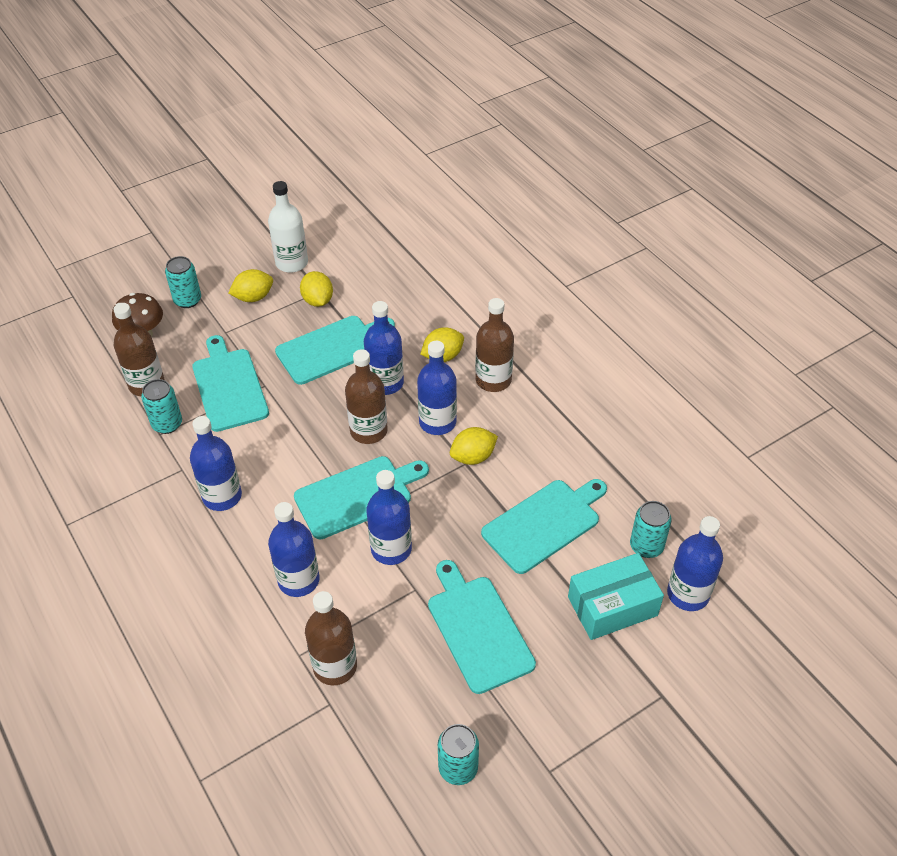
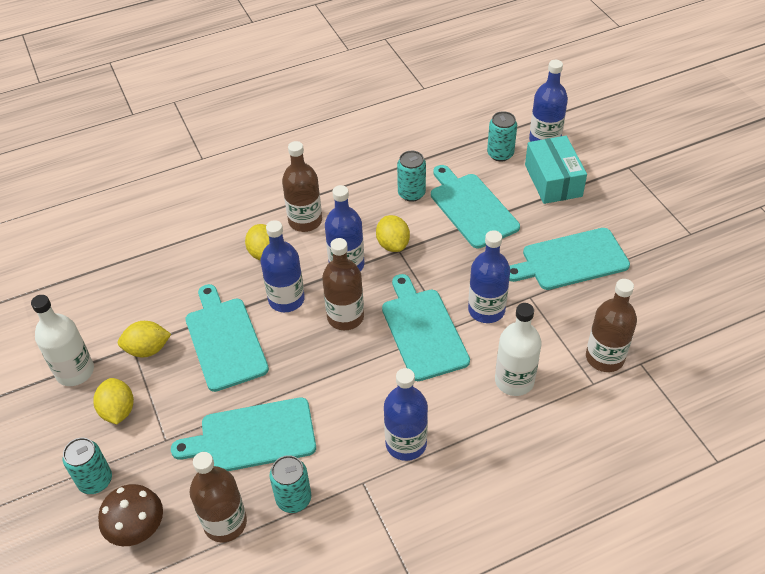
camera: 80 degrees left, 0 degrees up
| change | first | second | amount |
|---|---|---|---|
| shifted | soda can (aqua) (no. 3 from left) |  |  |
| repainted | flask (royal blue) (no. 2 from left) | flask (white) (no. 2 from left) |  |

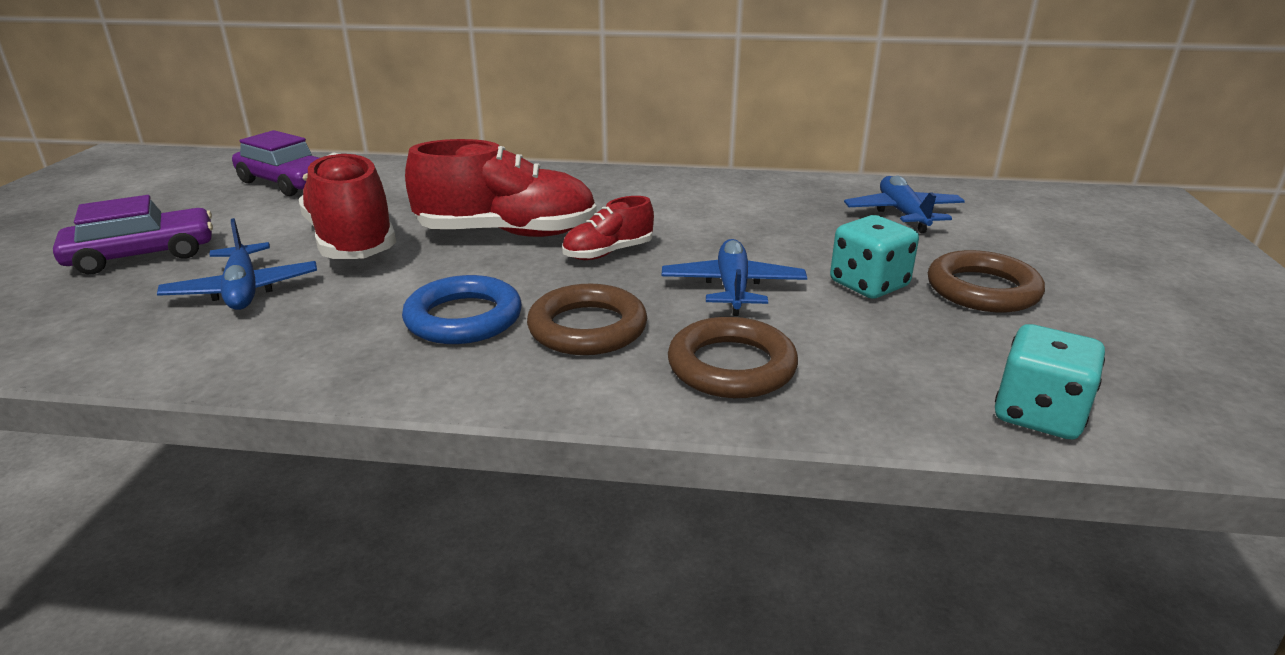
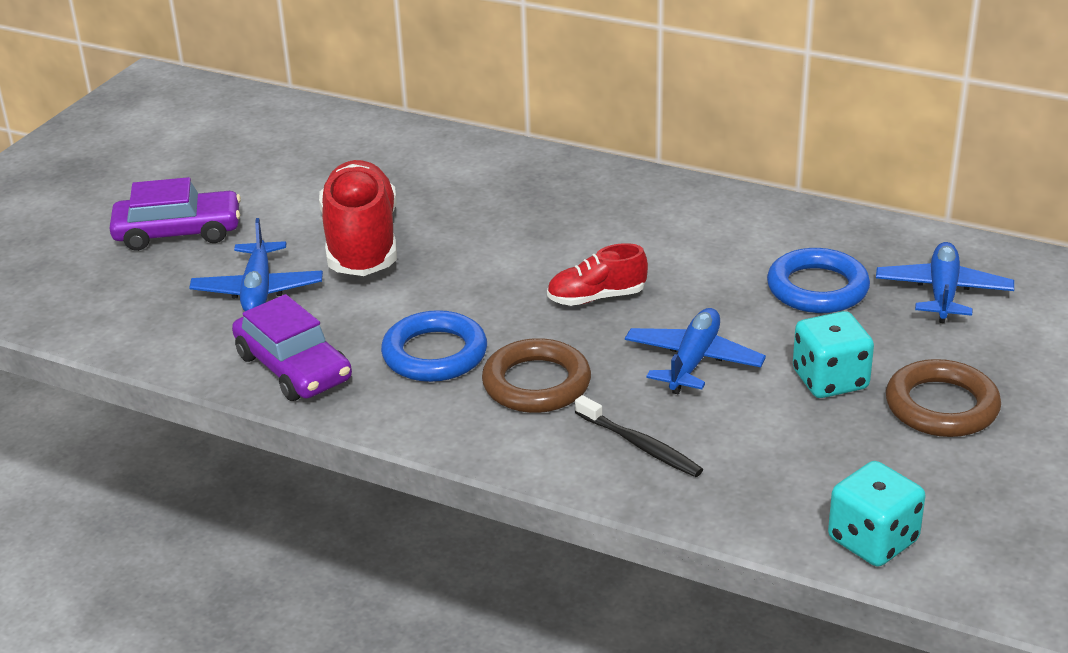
camera: 20 degrees right, 5 degrees up
| change | first | second | amount |
|---|---|---|---|
| shifted | automobile (royal purple) (no. 2 from left) |  |  |
| swapped | hoop (russet) (no. 2 from left) | dental brush (ebony) |  |
| new |  | hoop (royal blue) (no. 2 from left) |  |
| gone | lace-up shoe (red) (no. 2 from left) |  |  |

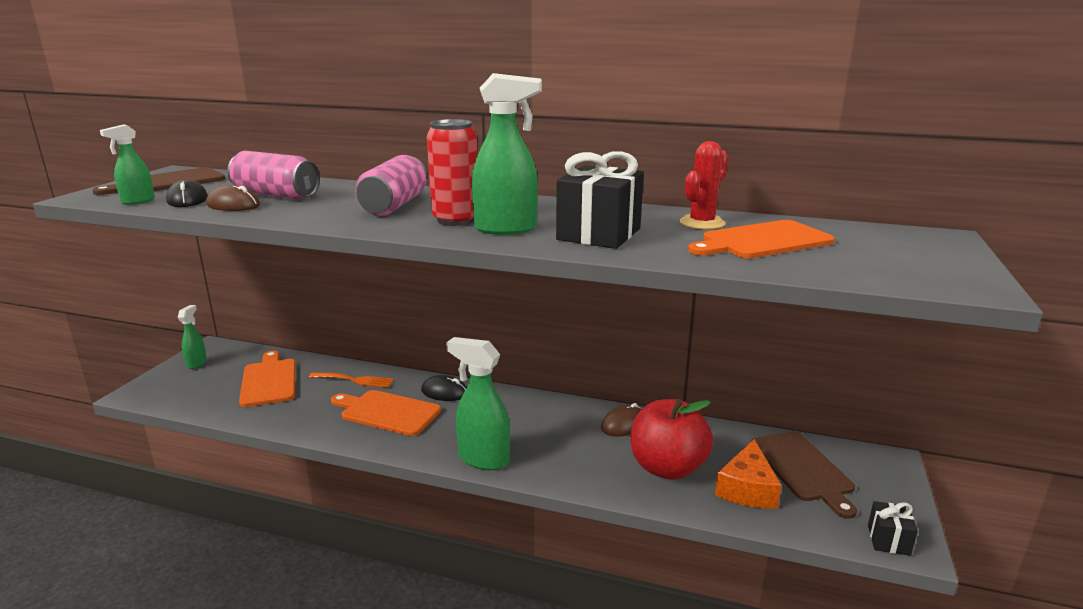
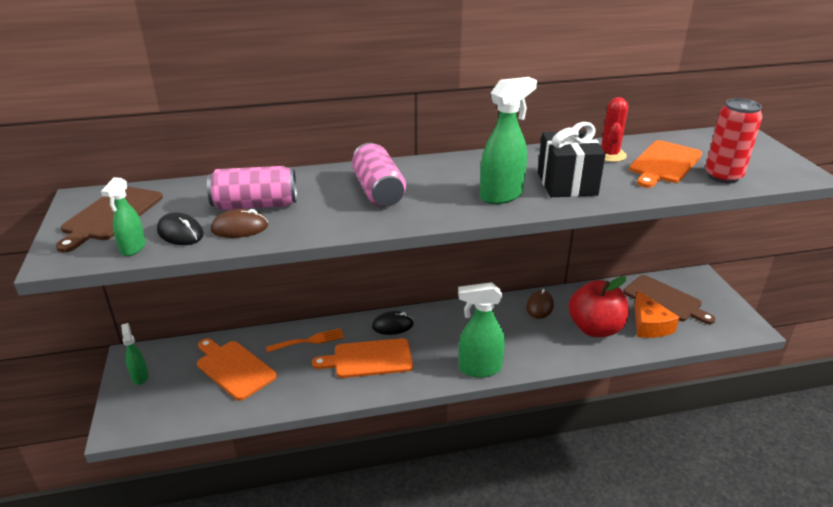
camera: 30 degrees left, 10 degrees up
| change | first | second | amount |
|---|---|---|---|
| shifted | soda can (red) |  |  |
| gone | present (ebony) (no. 2 from left) |  |  |

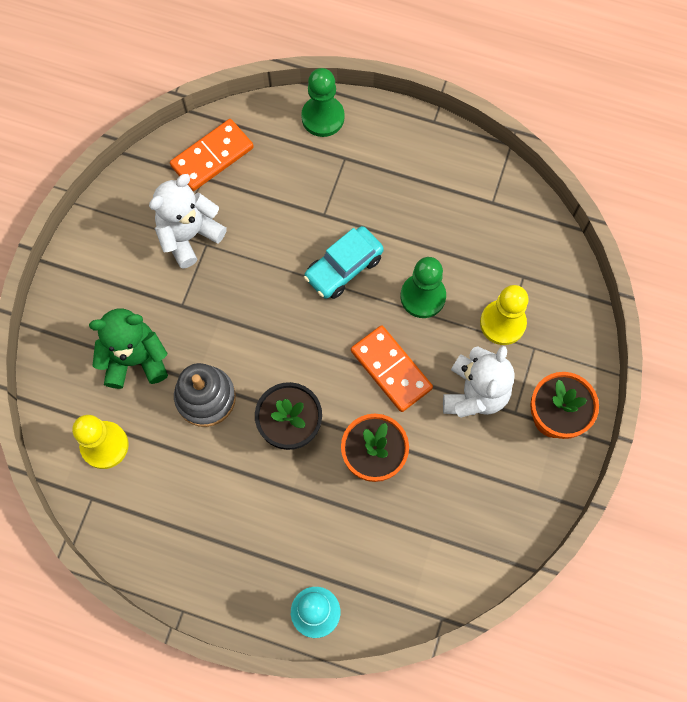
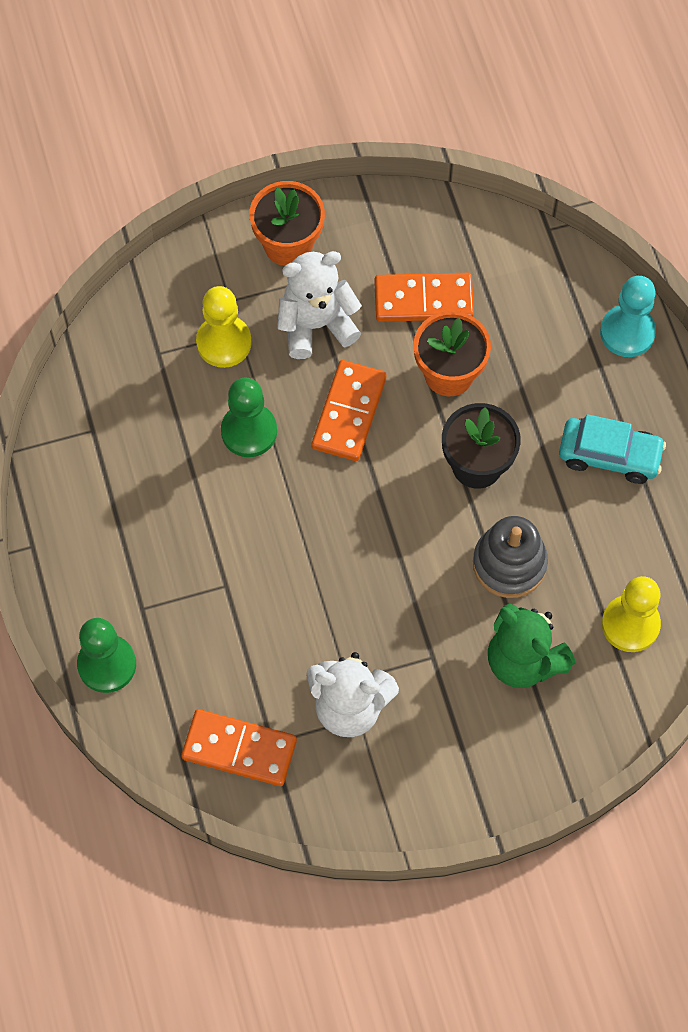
camera: 125 degrees left, 5 degrees down
| change | first | second | amount |
|---|---|---|---|
| new |  | domino tile (orange) (no. 3 from left) |  |
| shifted | automobile (aqua) |  |  |

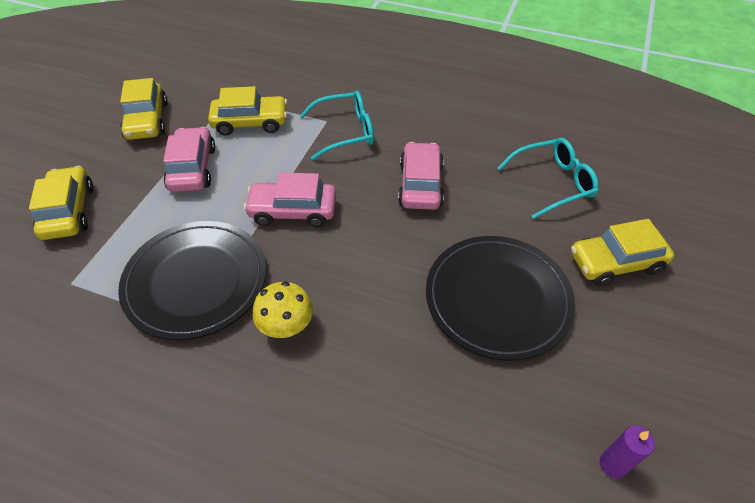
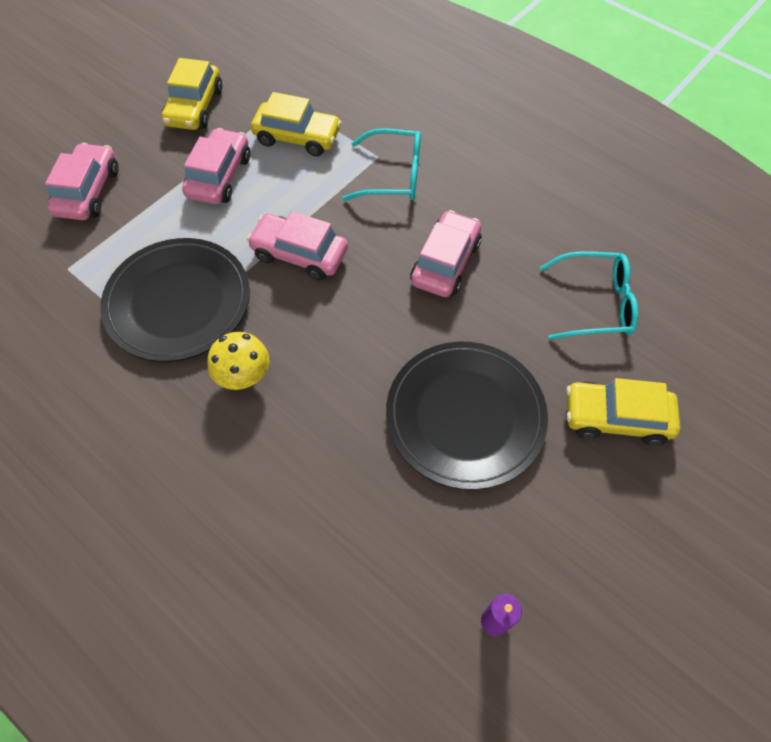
camera: 20 degrees right, 10 degrees up
| change | first | second | amount |
|---|---|---|---|
| repainted | automobile (golden) (no. 1 from left) | automobile (pink) (no. 1 from left) |  |

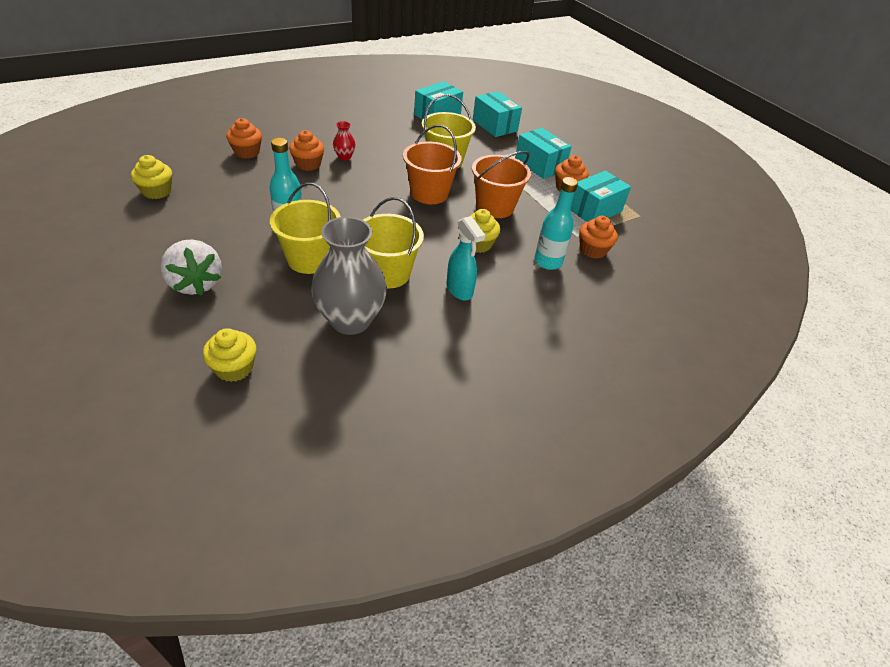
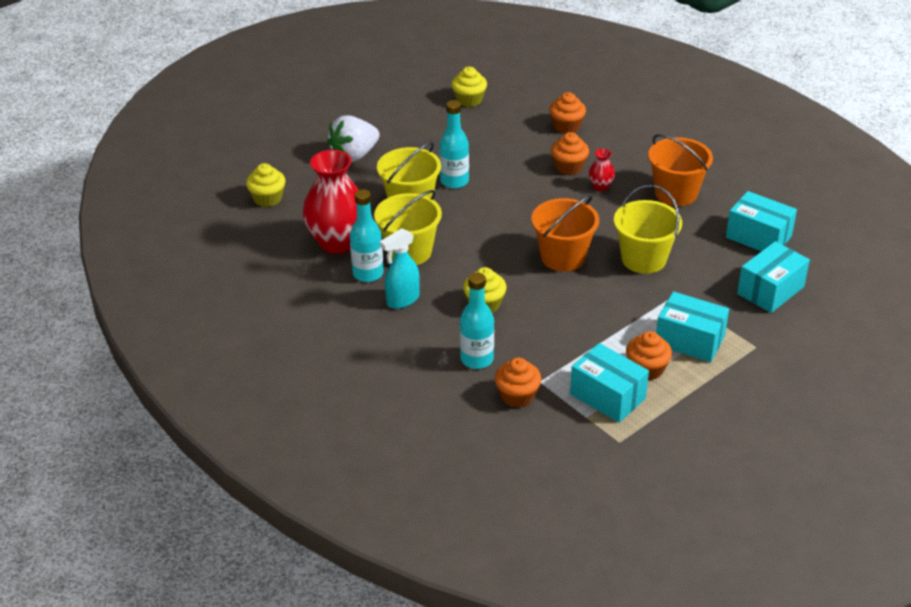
camera: 85 degrees right, 5 degrees down
| change | first | second | amount |
|---|---|---|---|
| repainted | tall vase (ash-grey) | tall vase (red) (no. 1 from left) |  |
| new |  | flask (aqua) (no. 1 from left) |  |
| shifted | bucket (orange) (no. 2 from left) |  |  |
| rotated | package (aqua) (no. 3 from left in the first image) | package (aqua) (no. 2 from left) | 75 degrees clockwise |

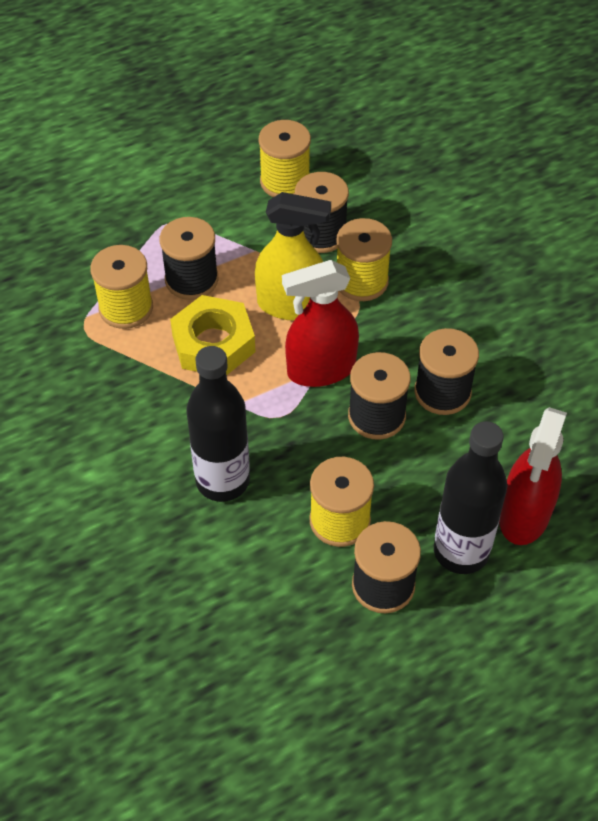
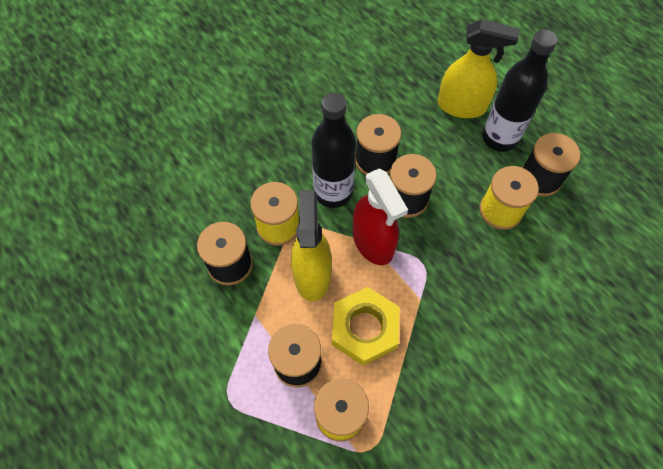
camera: 100 degrees left, 10 degrees up
| change | first | second | amount |
|---|---|---|---|
| shifted | flask (ebony) (no. 1 from left) |  |  |
| repainted | sprayer (red) (no. 2 from left) | sprayer (golden) (no. 2 from left) |  |
| gone | spool (golden) (no. 2 from left) |  |  |

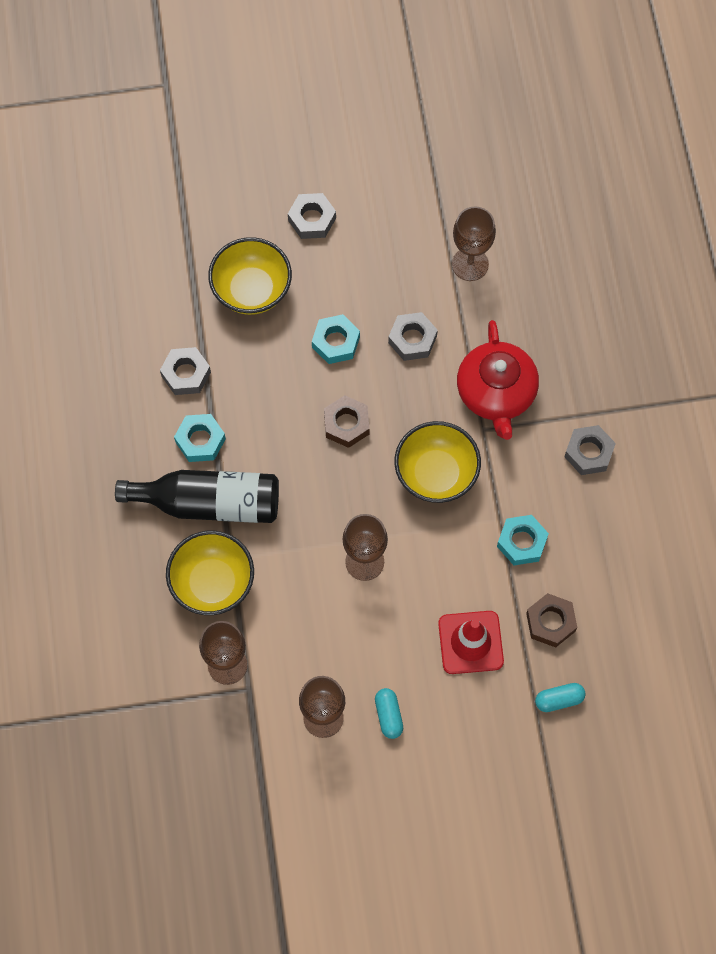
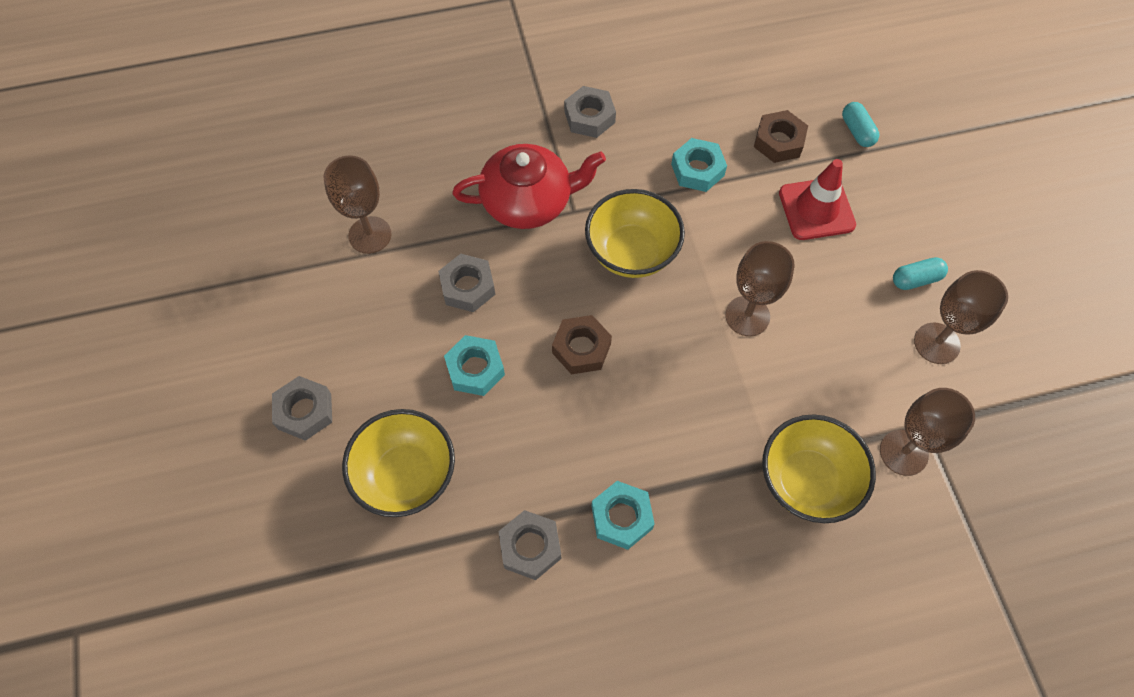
camera: 95 degrees left, 5 degrees down
| change | first | second | amount |
|---|---|---|---|
| gone | flask (ebony) |  |  |

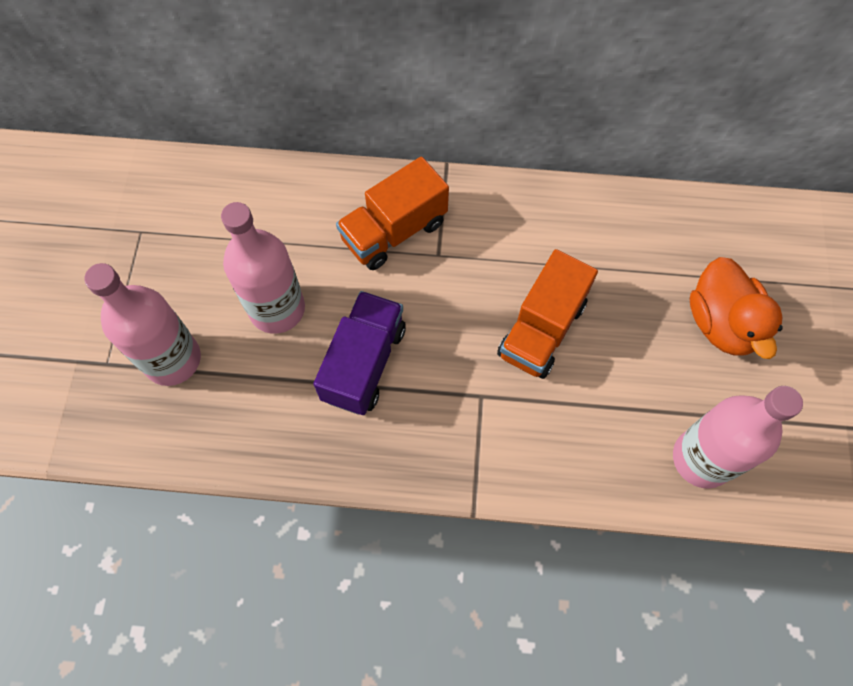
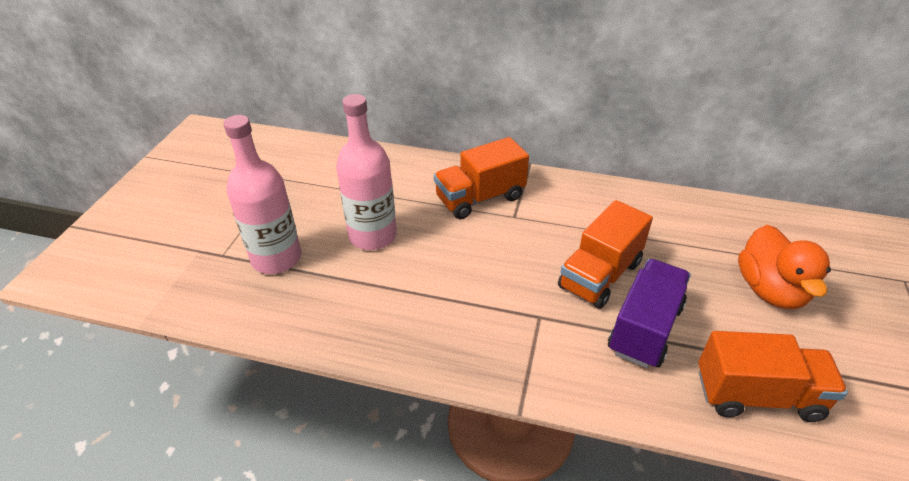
camera: 10 degrees right, 25 degrees down
| change | first | second | amount |
|---|---|---|---|
| shifted | toy truck (royal purple) |  |  |
| swapped | flask (pink) (no. 3 from left) | toy truck (orange) (no. 3 from left) |  |

